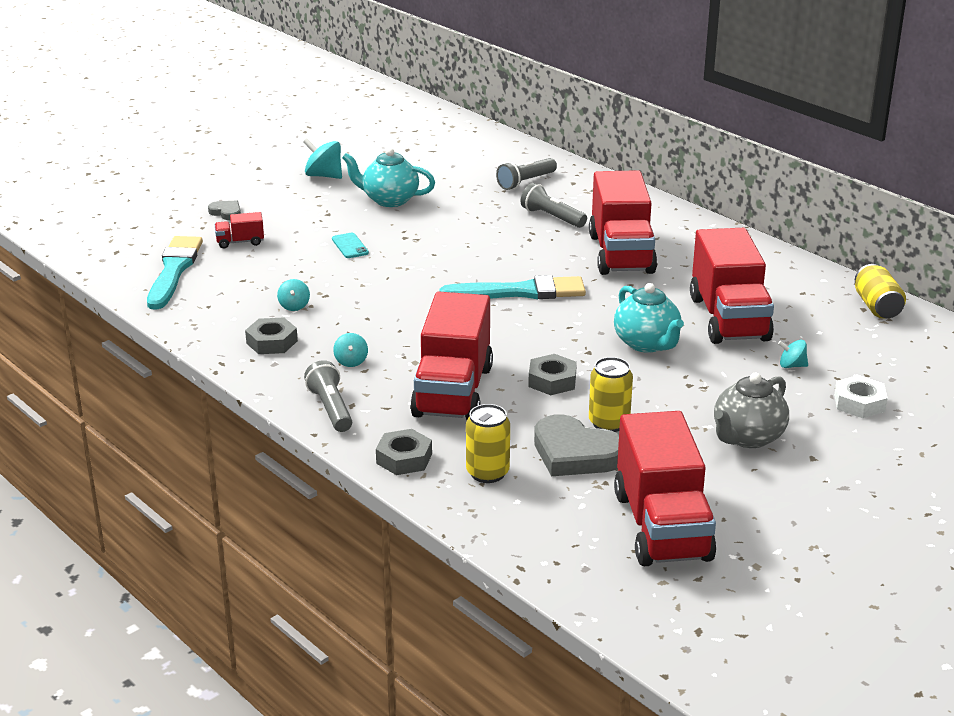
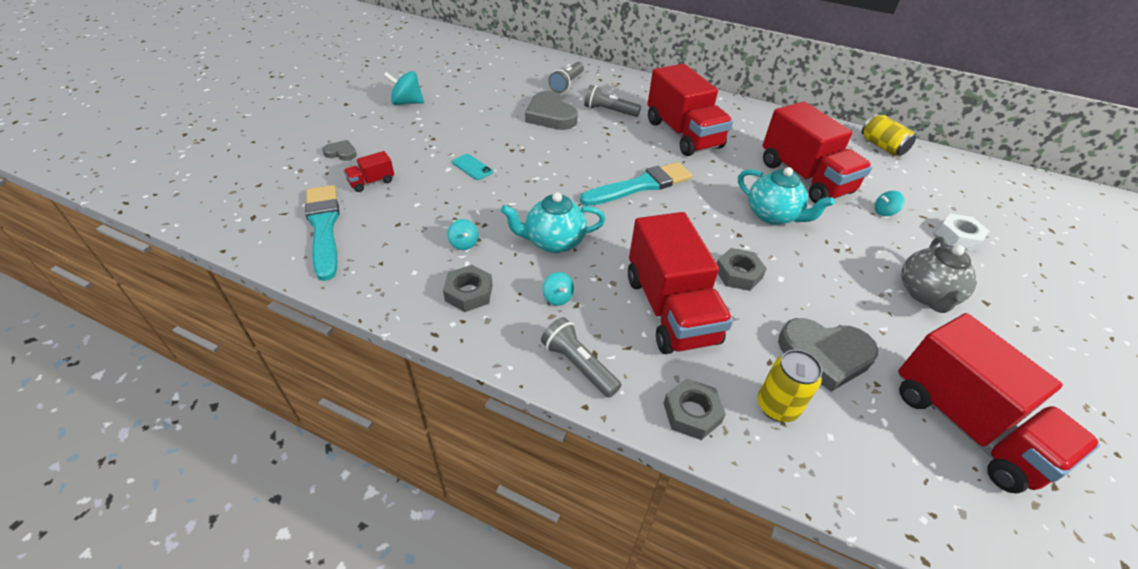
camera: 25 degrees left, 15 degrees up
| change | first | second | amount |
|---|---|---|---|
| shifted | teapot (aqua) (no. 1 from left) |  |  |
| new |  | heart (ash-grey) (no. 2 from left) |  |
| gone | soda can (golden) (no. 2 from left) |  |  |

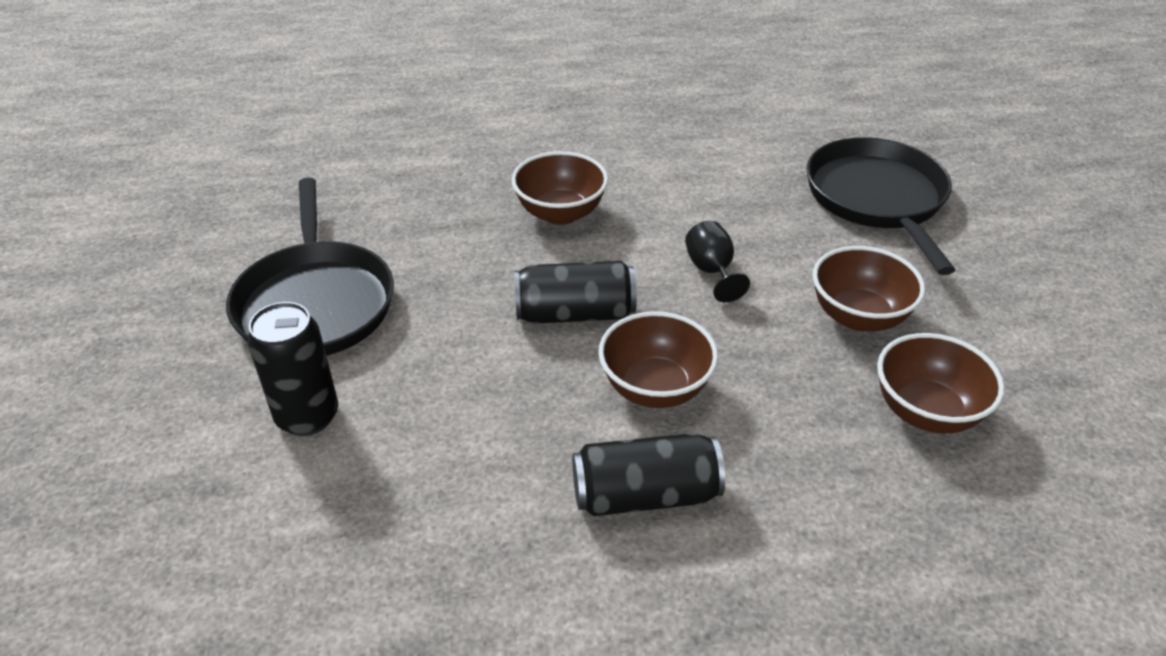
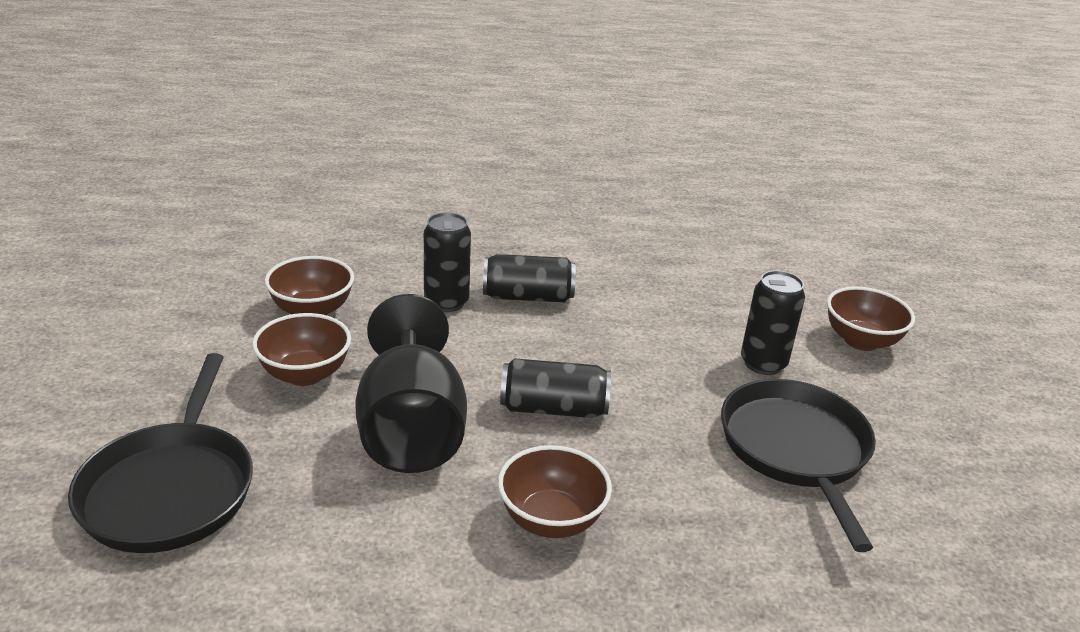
camera: 175 degrees left, 10 degrees down
| change | first | second | amount |
|---|---|---|---|
| scaled | wine glass (ebony) |  | x2.39 |
| new |  | soda can (ebony) (no. 1 from left) |  |
| shifted | serving bowl (russet) (no. 2 from left in the first image) | serving bowl (russet) (no. 4 from left) |  |

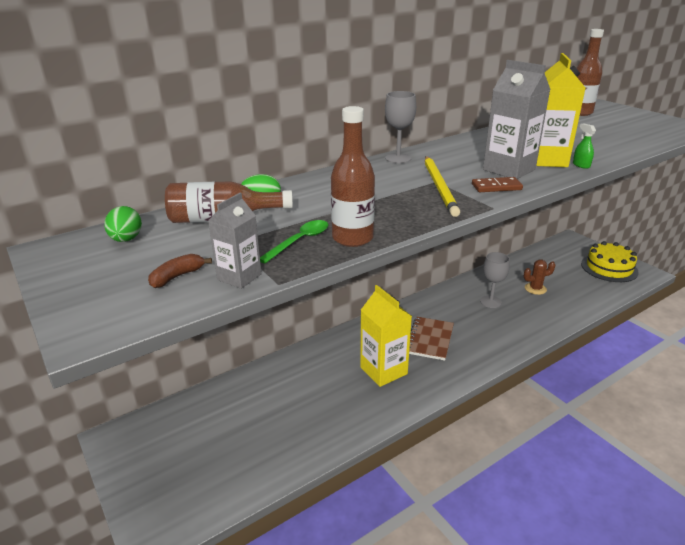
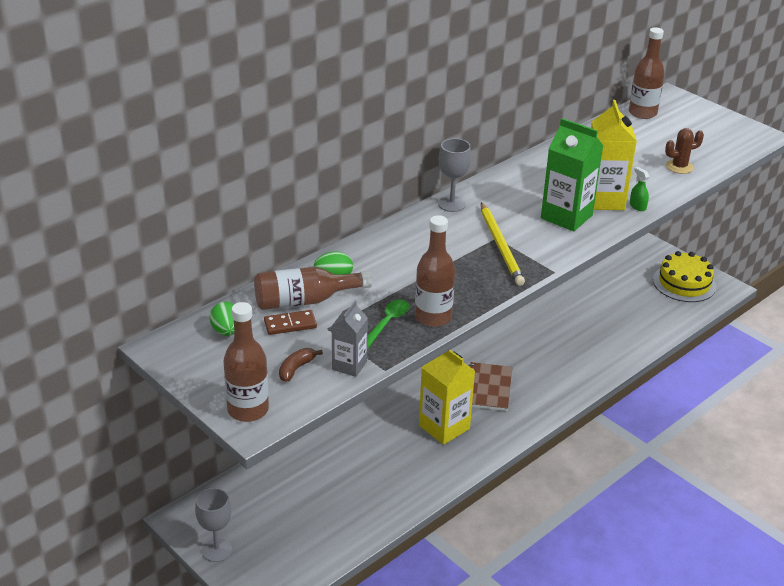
camera: 10 degrees left, 5 degrees up
| change | first | second | amount |
|---|---|---|---|
| shifted | wine glass (ash-grey) (no. 2 from left in the first image) | wine glass (ash-grey) (no. 1 from left) |  |
| new |  | flask (russet) (no. 1 from left) |  |
| shifted | domino tile (russet) |  |  |
| repainted | milk carton (ash-grey) (no. 2 from left) | milk carton (leaf-green) |  |
| shifted | cactus (russet) |  |  |

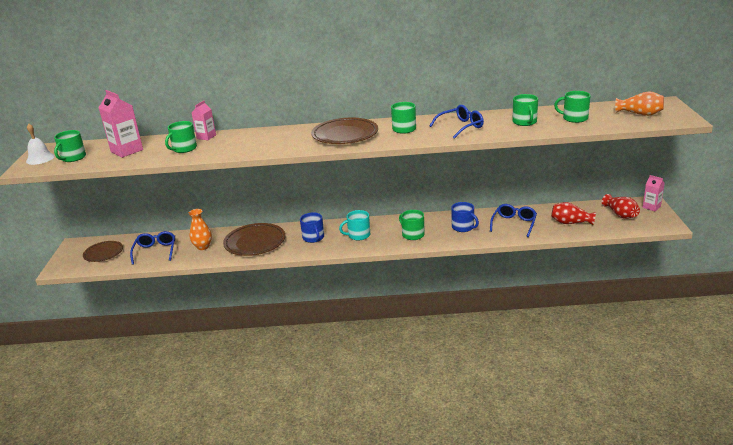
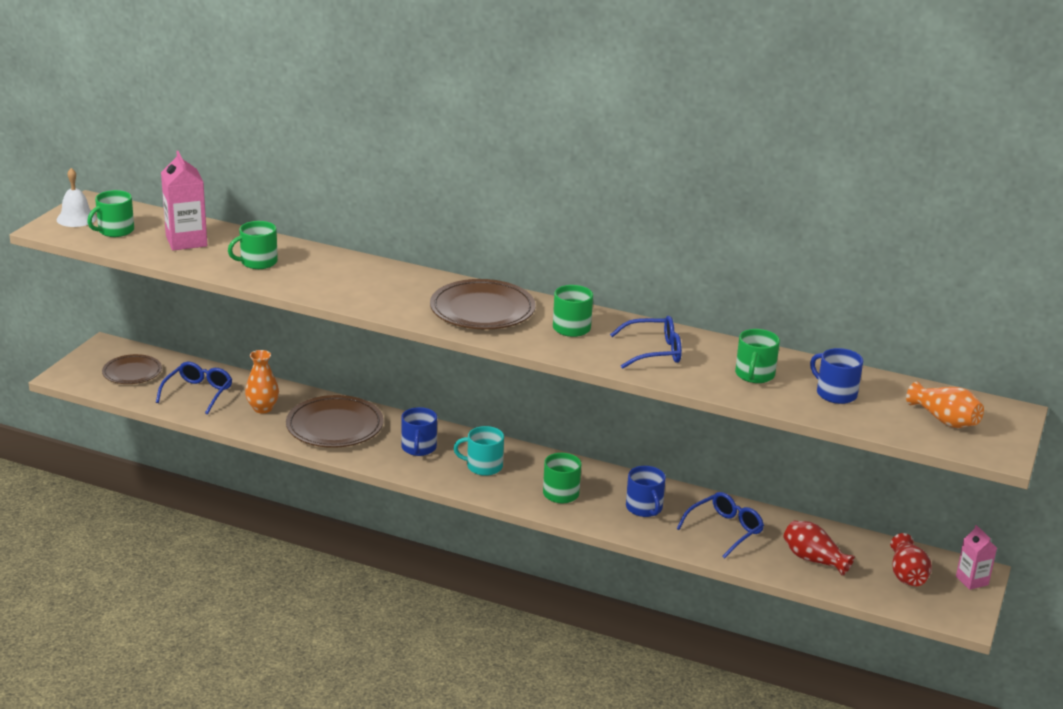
camera: 20 degrees right, 0 degrees up
| change | first | second | amount |
|---|---|---|---|
| repainted | coffee mug (leaf-green) (no. 6 from left) | coffee mug (royal blue) (no. 3 from left) |  |
| gone | milk carton (pink) (no. 2 from left) |  |  |

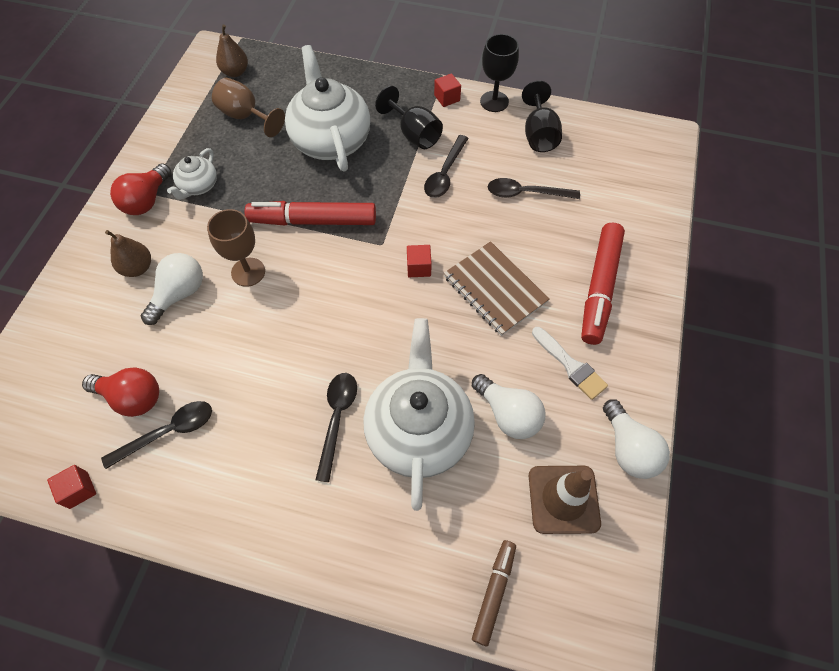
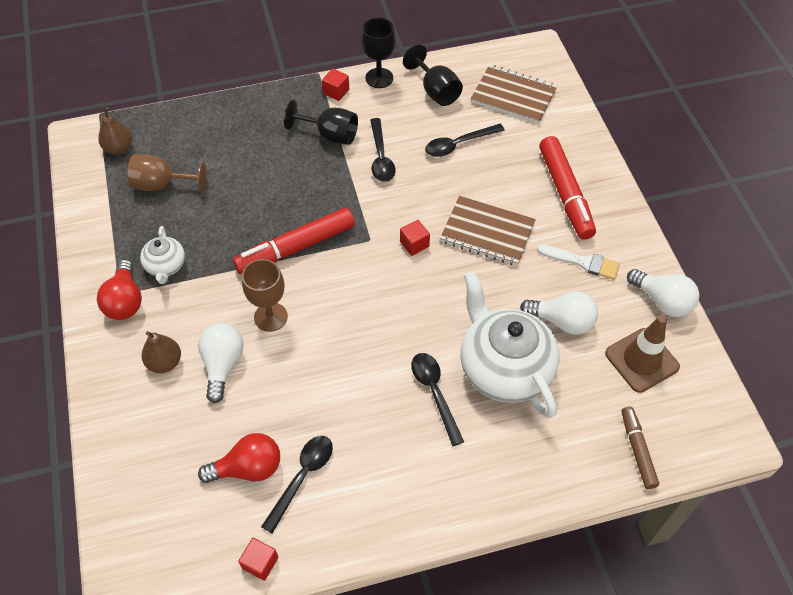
camera: 30 degrees left, 5 degrees down
| change | first | second | amount |
|---|---|---|---|
| new |  | notepad (russet) (no. 2 from left) |  |
| gone | teapot (white) (no. 2 from left) |  |  |

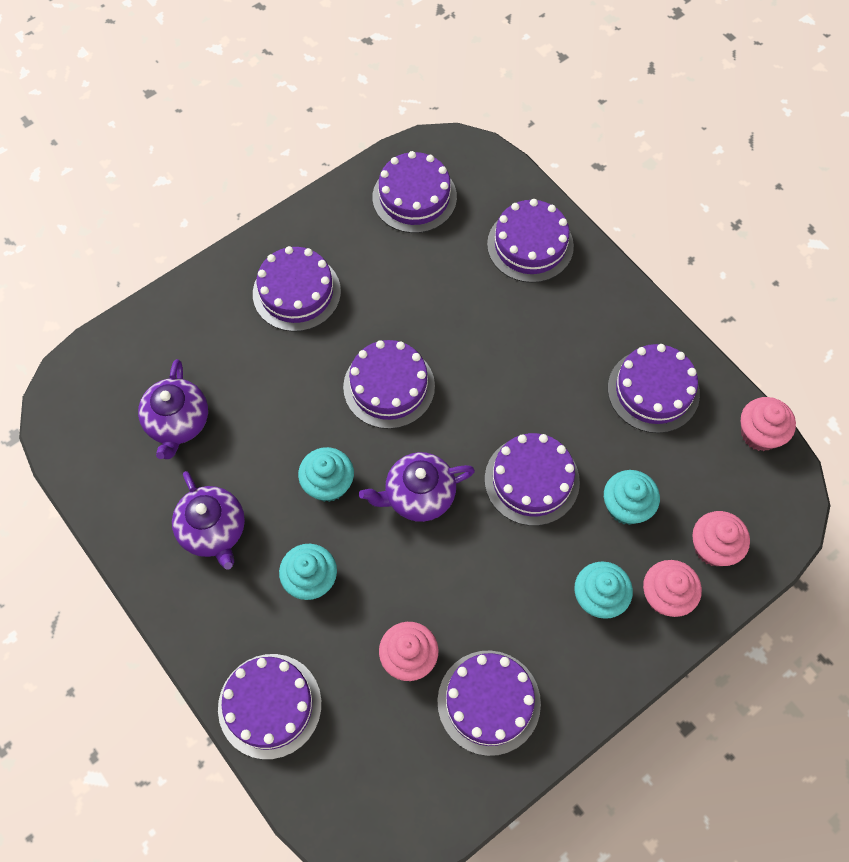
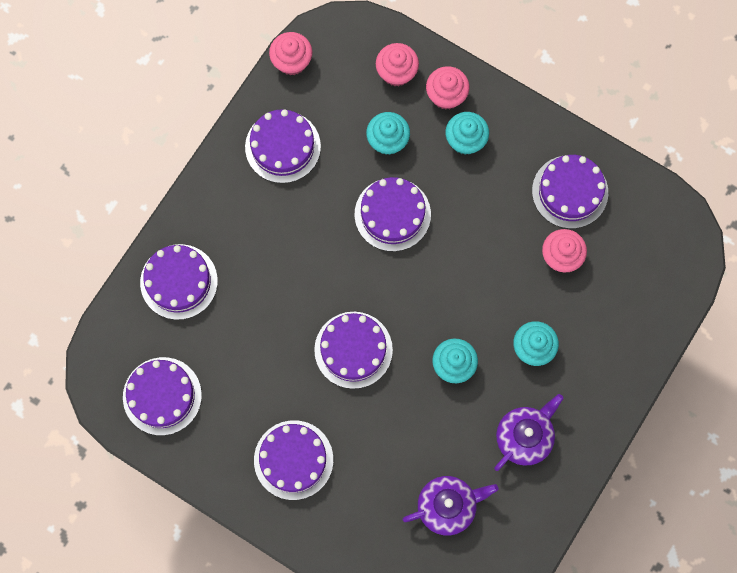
camera: 110 degrees left, 10 degrees up
| change | first | second | amount |
|---|---|---|---|
| gone | gateau (royal purple) (no. 1 from left) |  |  |
| gone | teapot (royal purple) (no. 3 from left) |  |  |

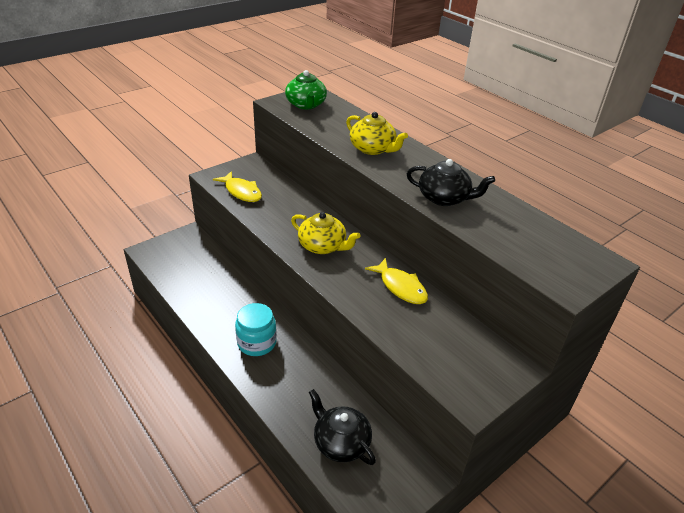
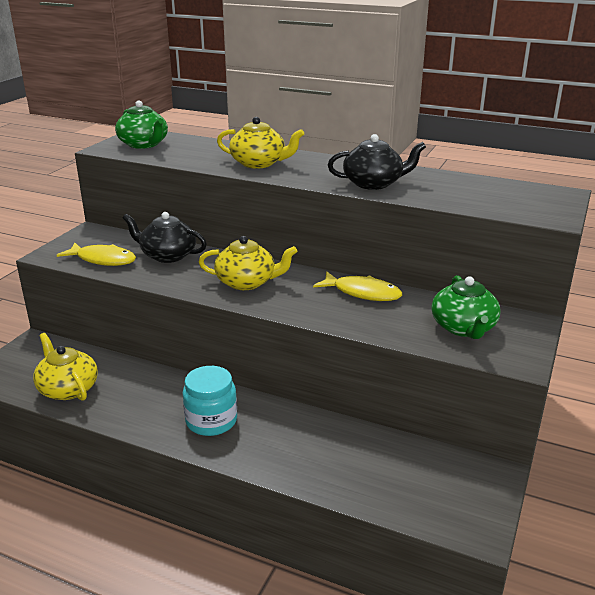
camera: 25 degrees left, 10 degrees down
| change | first | second | amount |
|---|---|---|---|
| new |  | teapot (golden) (no. 1 from left) |  |
| shifted | teapot (ebony) (no. 1 from left) |  |  |
| new |  | teapot (leaf-green) (no. 2 from left) |  |

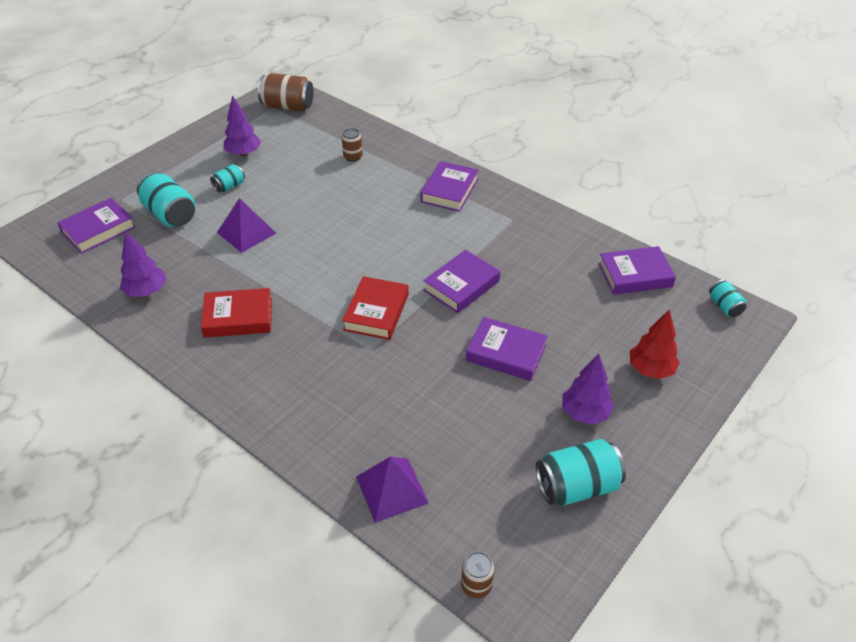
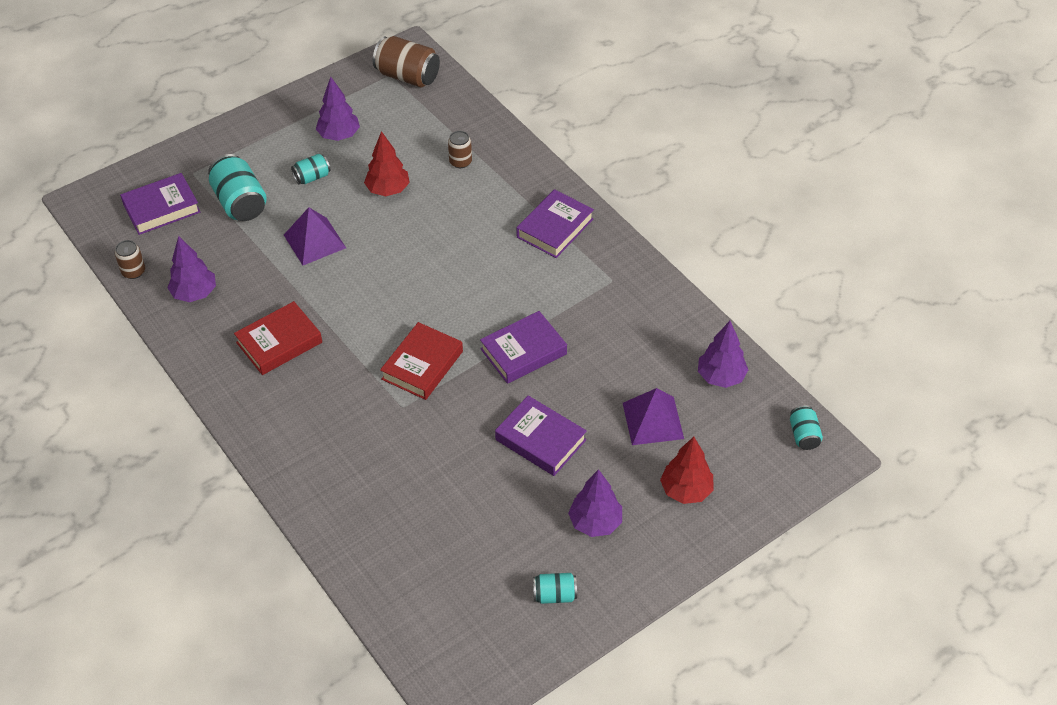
camera: 15 degrees right, 5 degrees up
| change | first | second | amount |
|---|---|---|---|
| shifted | soda can (russet) (no. 3 from left in the first image) | soda can (russet) (no. 1 from left) |  |
| rotated | book (red) (no. 1 from left) |  | 45 degrees counterclockwise |
| new |  | toy tree (red) (no. 1 from left) |  |
| scaled | soda can (aqua) (no. 3 from left) |  | x0.55 |
| shifted | pyramid (royal purple) (no. 2 from left) |  |  |
| swapped | book (royal purple) (no. 5 from left) | toy tree (royal purple) (no. 4 from left) |  |

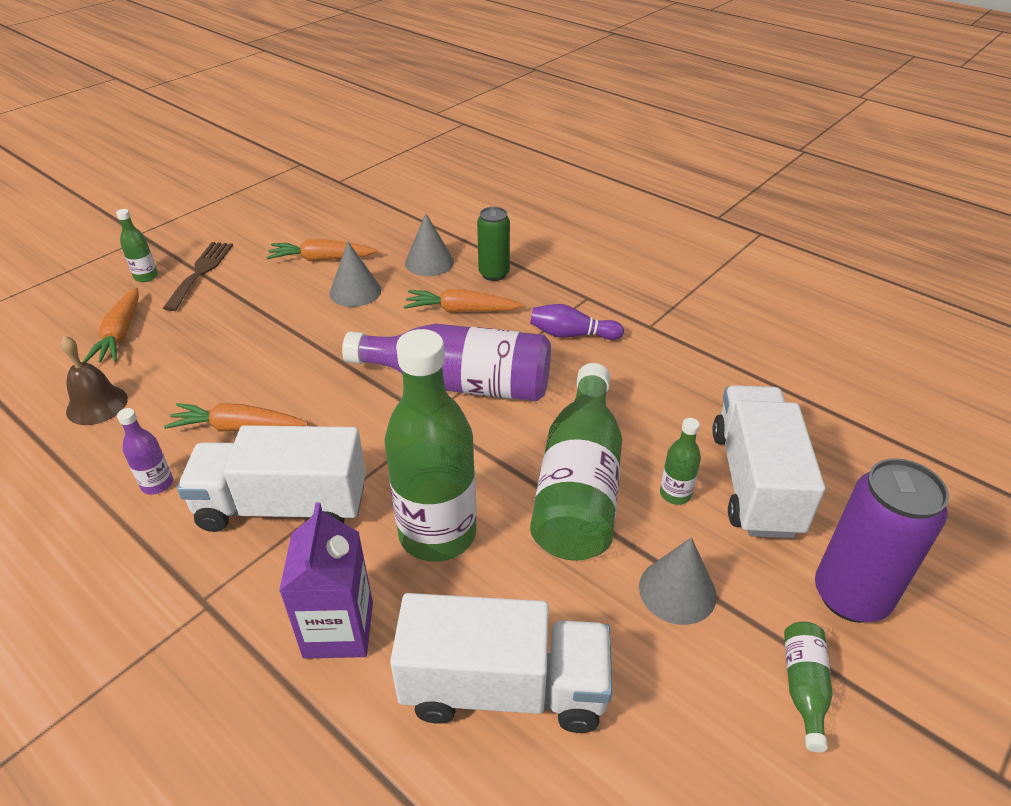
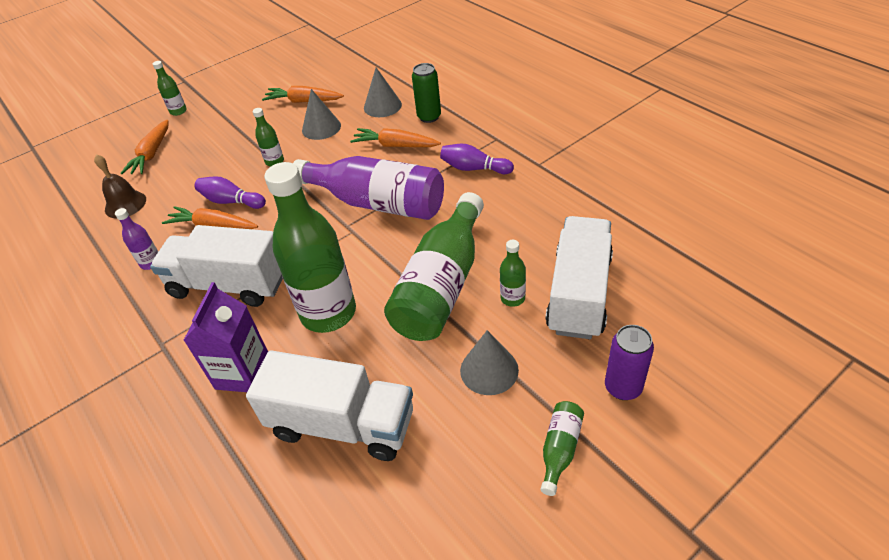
camera: 15 degrees right, 5 degrees up
| change | first | second | amount |
|---|---|---|---|
| new |  | skittle (royal purple) (no. 1 from left) |  |
| new |  | flask (leaf-green) (no. 2 from left) |  |
| scaled | soda can (royal purple) |  | x0.63 |
| gone | dinner fork (russet) |  |  |

